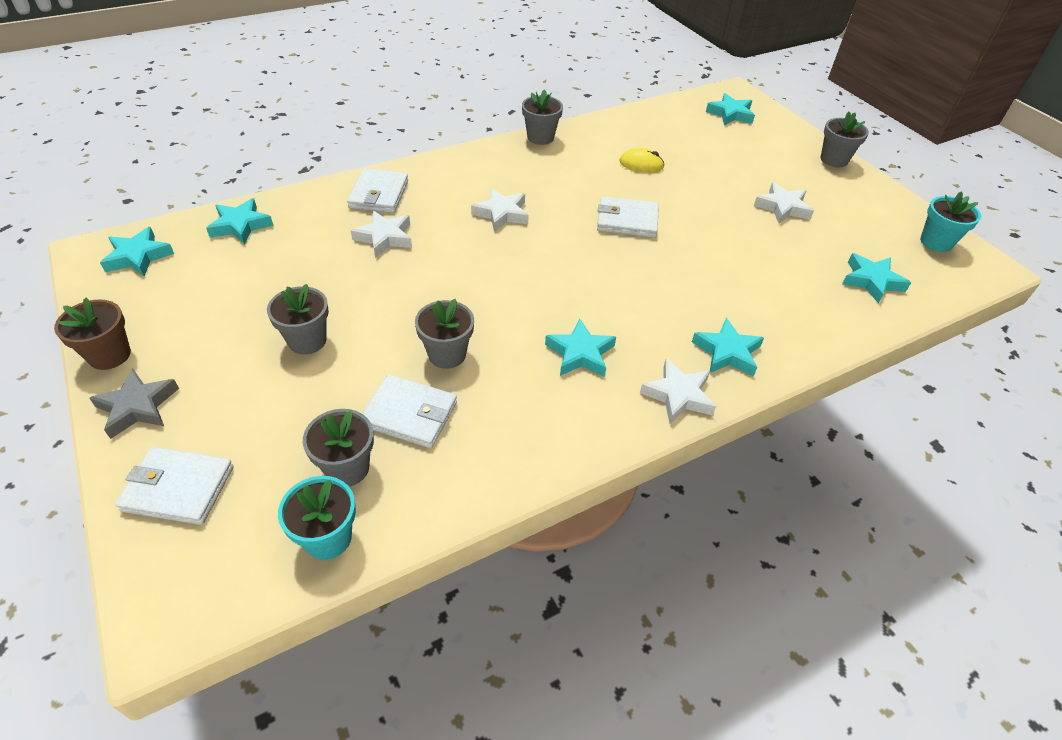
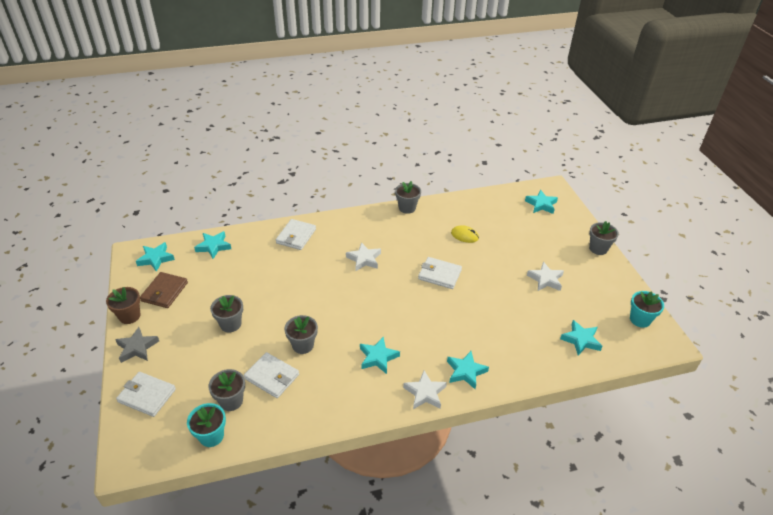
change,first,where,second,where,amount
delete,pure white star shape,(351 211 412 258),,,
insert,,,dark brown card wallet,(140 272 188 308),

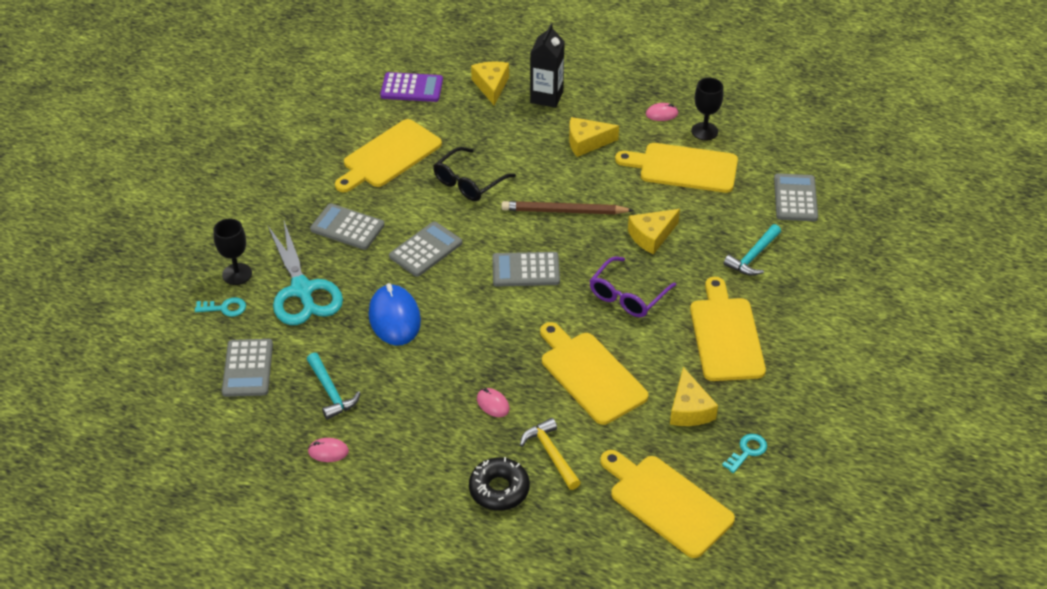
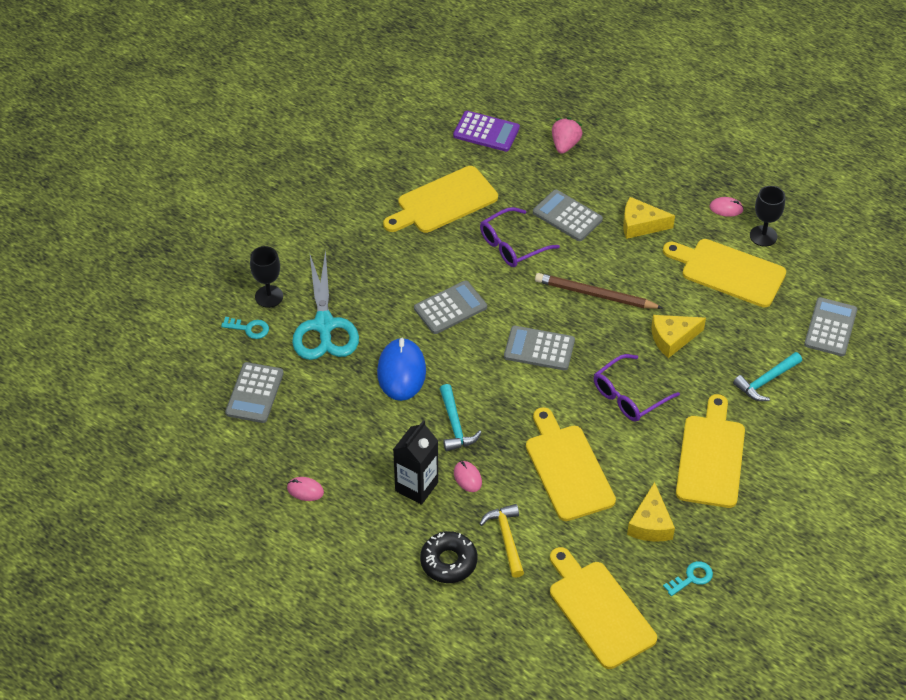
change,first,where,second,where,amount
move,jet-black juice carton,(530 23 565 108),,(393 420 438 505),
replace,bright yellow cheese,(471 61 509 106),rose-pink berry,(552 117 583 154),
recolor,jet-black glasses,(433 147 516 201),royal purple glasses,(480 207 560 267),
move,grey calculator,(310 203 385 250),,(533 189 603 241),
move,aqua claw hammer,(307 353 360 420),,(440 384 482 451),

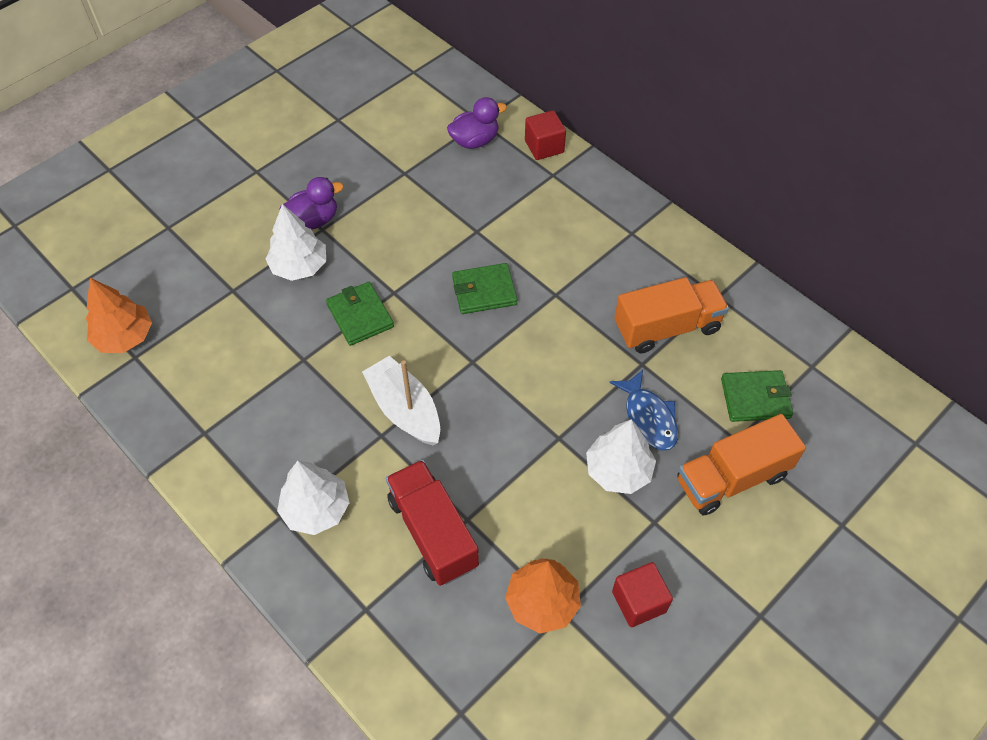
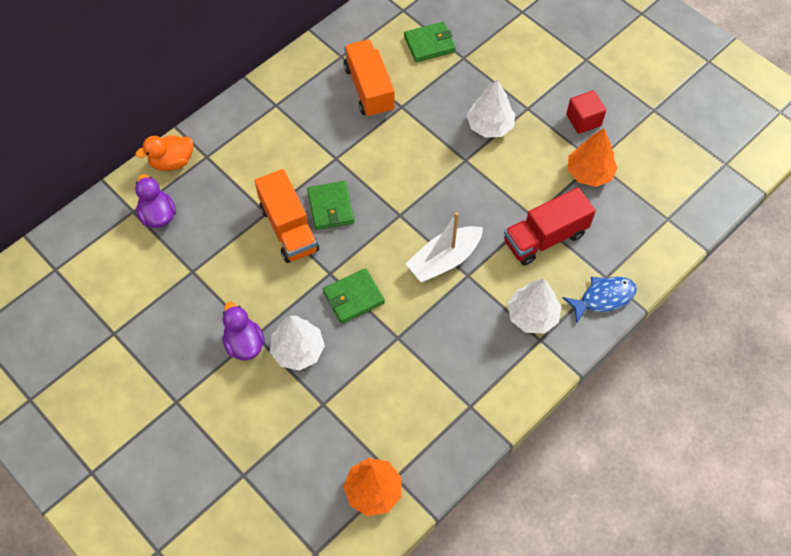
change,first,where,second,where,amount
replace,crimson block,(525 110 566 160),orange duck,(135 135 193 171),
move,royal blue fish figure,(609 370 678 451),,(563 277 637 323),
rotate,green card wallet,(721 370 793 422),,(404 22 456 62),75 degrees clockwise
move,orange truck,(677 414 806 516),,(255 169 319 263),

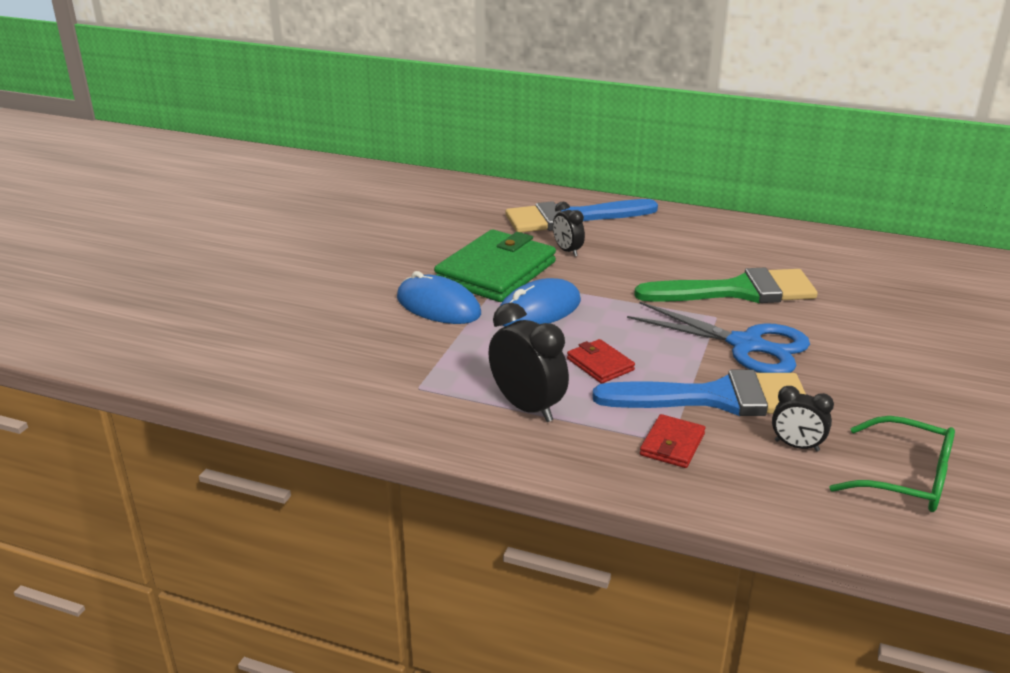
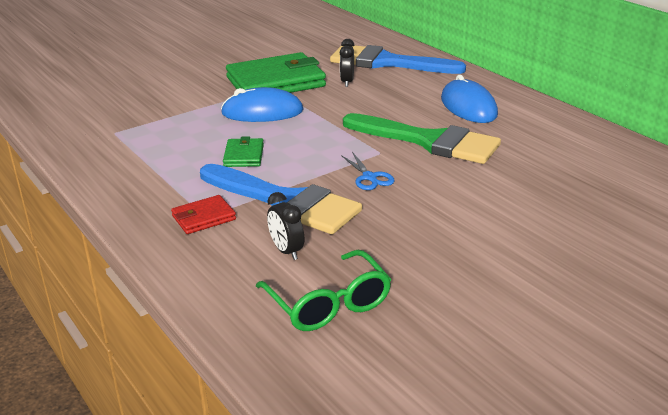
change,first,where,second,where,amount
move,royal blue mouse,(397 271 481 324),,(441 75 498 123),
resize,royal blue shears,(627 302 810 373),,(341 152 395 190),x0.47
delete,jet-black bedside clock,(488 303 569 422),,,
recolor,crimson card wallet,(567 339 635 384),green card wallet,(223 137 264 167),

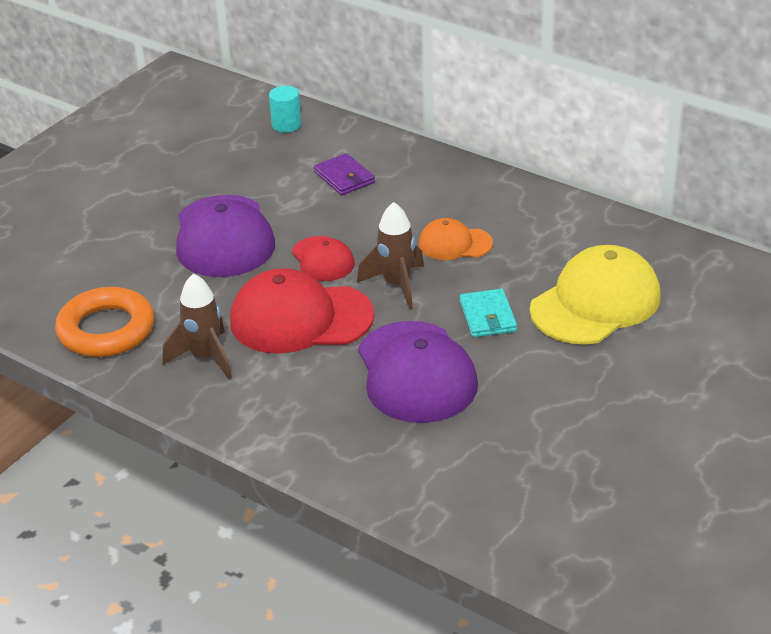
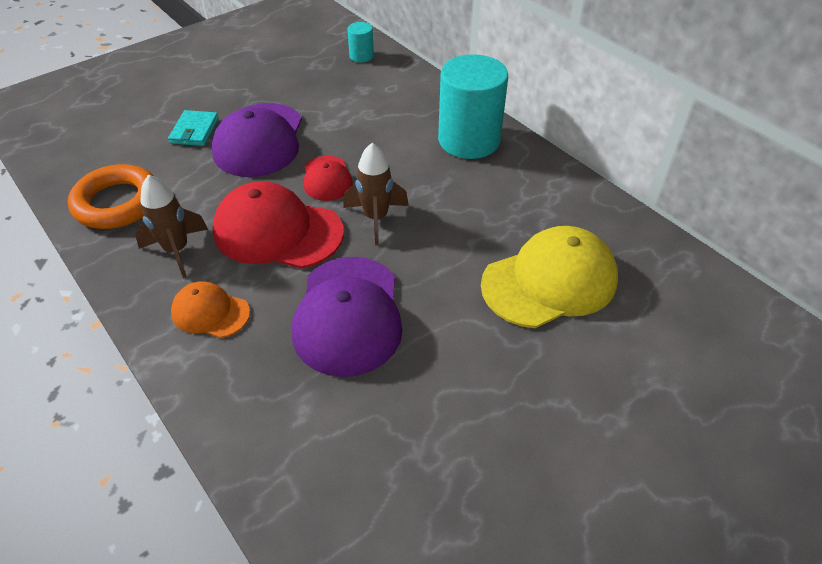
change,first,where,second,where,amount
delete,royal purple card wallet,(314 153 375 195),,,
move,orange baseball cap,(419 218 493 260),,(171 281 250 338),
move,aqua card wallet,(460 289 517 337),,(168 110 219 146),
insert,,,aqua cylinder,(438 54 508 159),

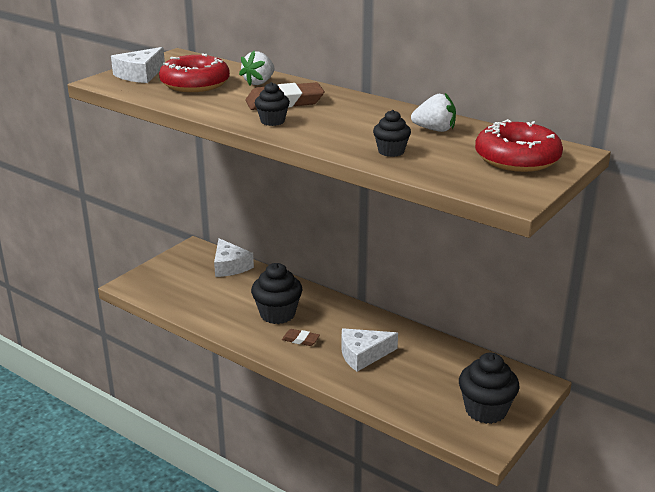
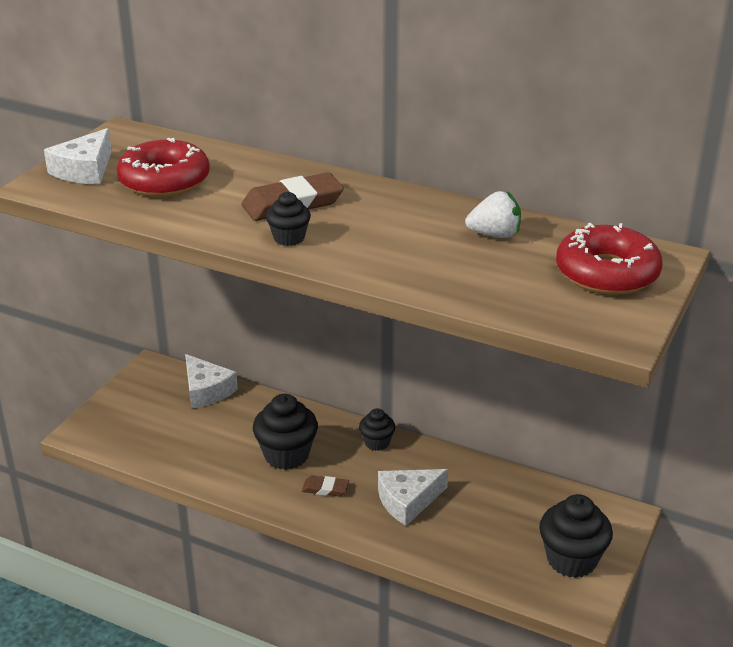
change,first,where,second,where,amount
delete,pure white berry,(239 51 275 86),,,
move,jet-black muffin,(373 110 411 157),,(359 408 395 451),

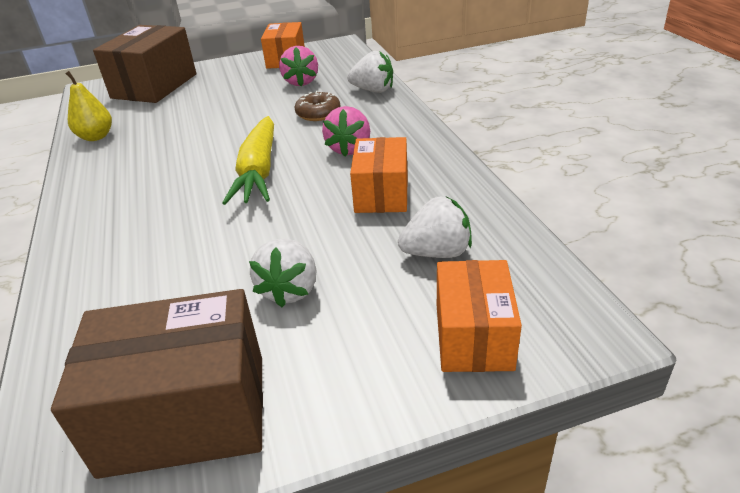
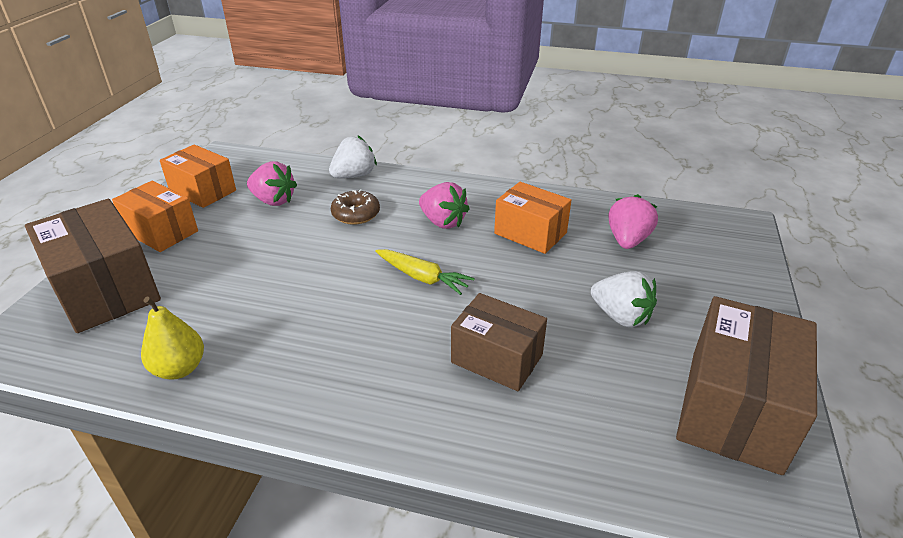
change,first,where,second,where,amount
resize,bright yellow root vegetable,(222 116 274 205),,(375 249 475 295),x0.63
recolor,pure white berry,(398 197 472 258),rose-pink berry,(608 194 658 249),
move,orange box,(437 260 522 372),,(112 181 198 252),
insert,,,dark brown box,(451 293 547 391),

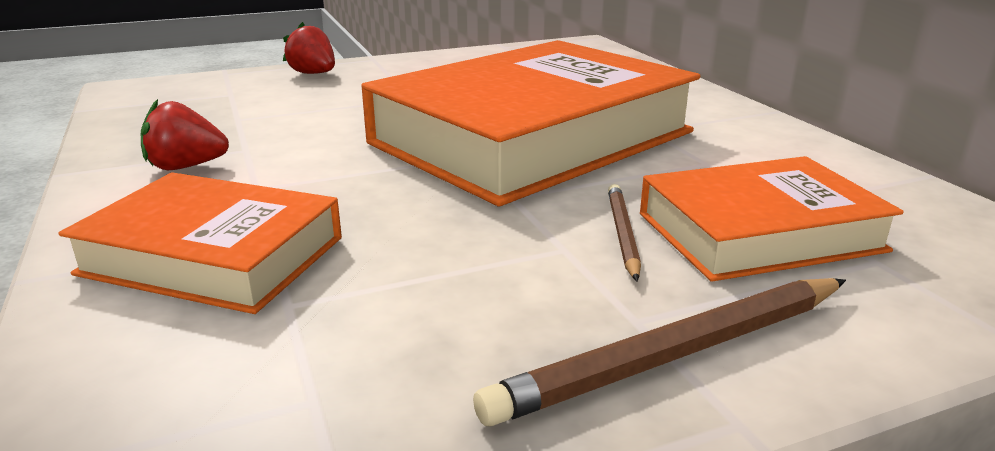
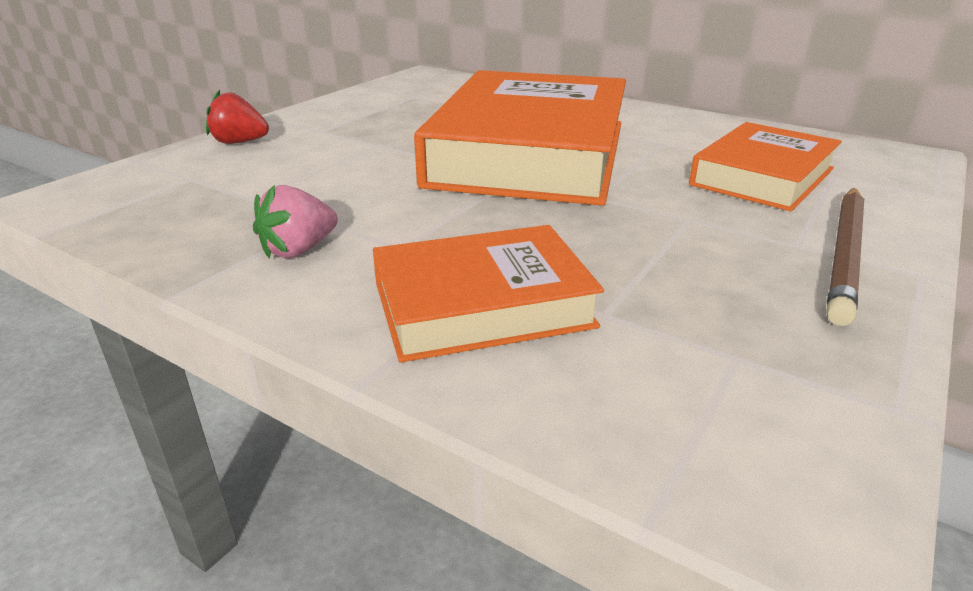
change,first,where,second,where,amount
recolor,crimson berry,(141 99 229 170),rose-pink berry,(253 185 338 259),
delete,dark brown wooden pencil,(608 184 641 281),,,

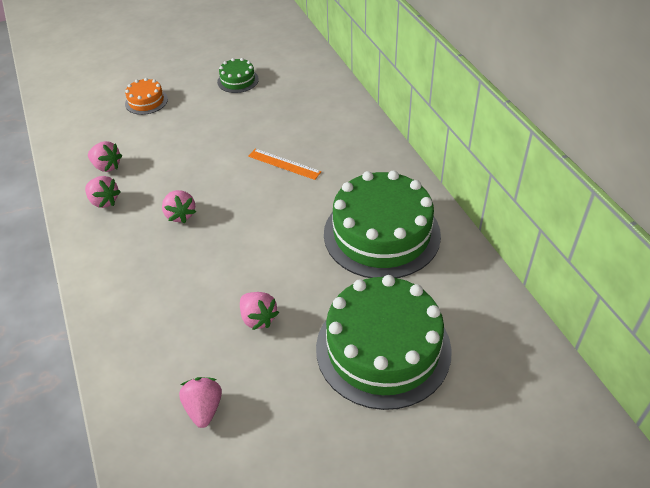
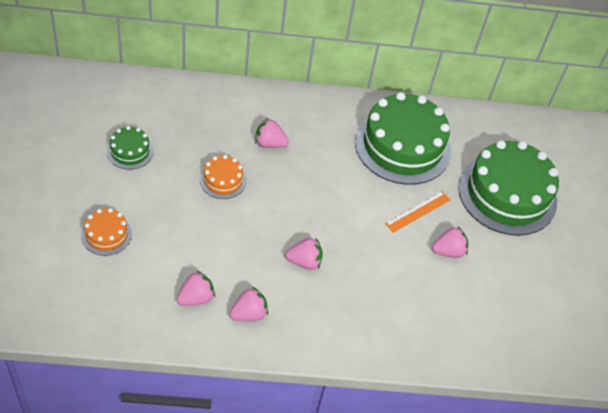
change,first,where,second,where,amount
move,orange straightedge,(248 149 322 180),,(385 191 451 233),
move,rose-pink berry,(179 377 222 428),,(255 118 289 148),
insert,,,orange gateau,(200 155 246 199),

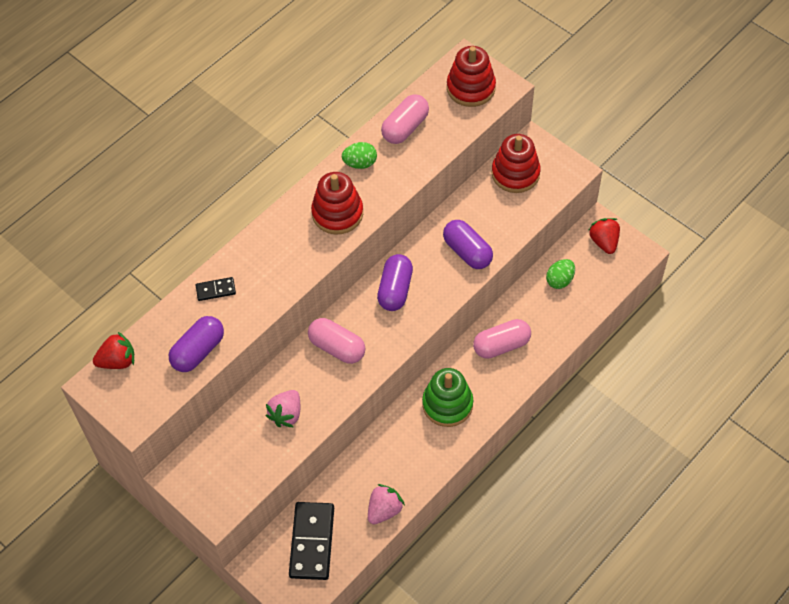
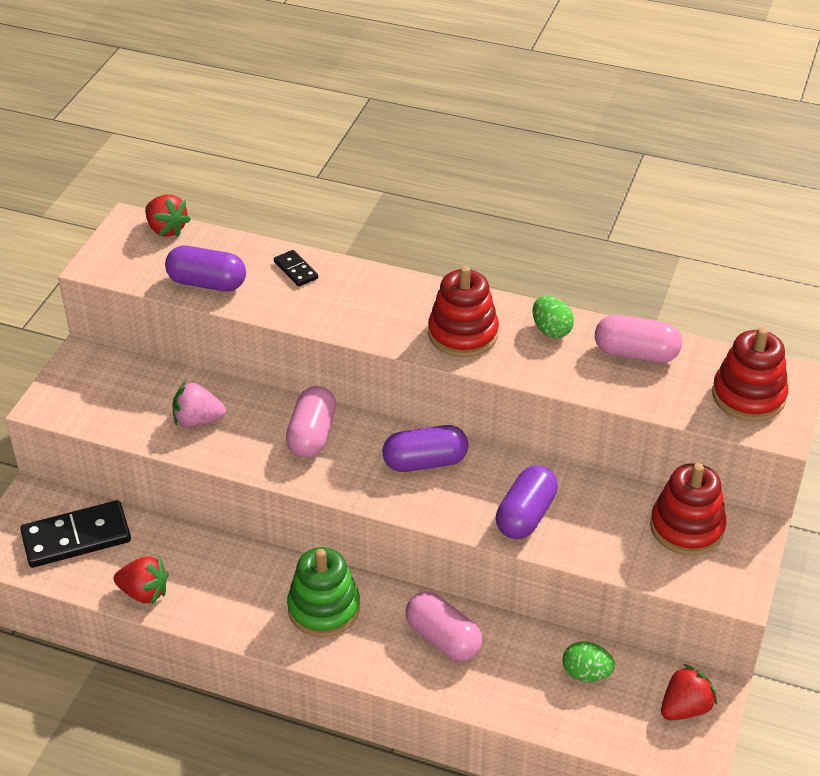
change,first,where,second,where,amount
recolor,rose-pink berry,(368 484 405 524),crimson berry,(114 556 169 604),

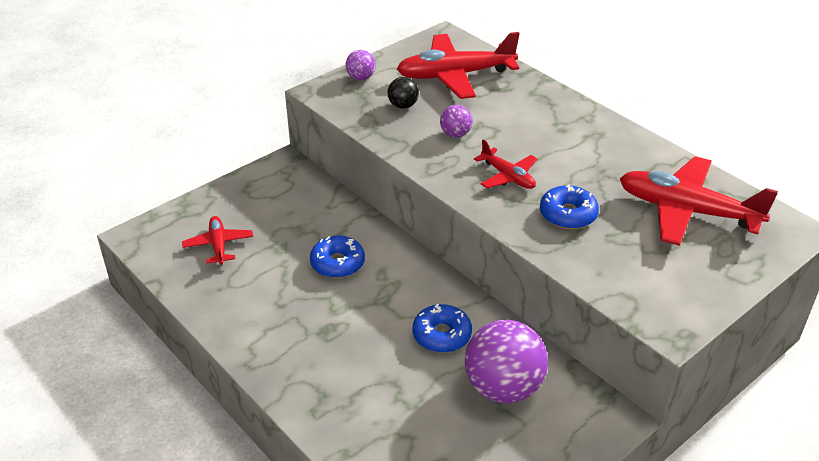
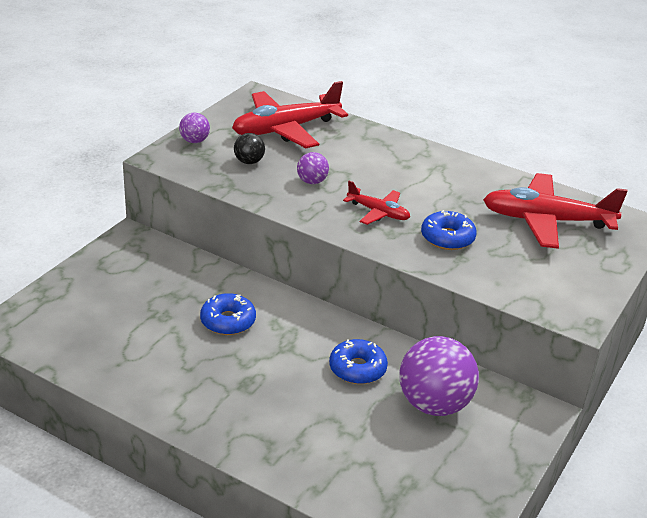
change,first,where,second,where,amount
delete,crimson toy plane,(182 216 253 265),,,

